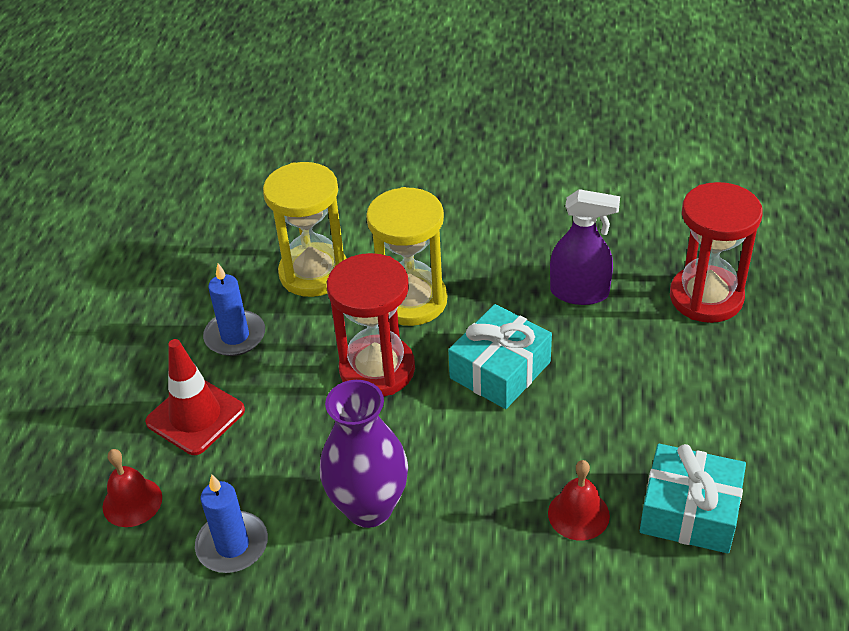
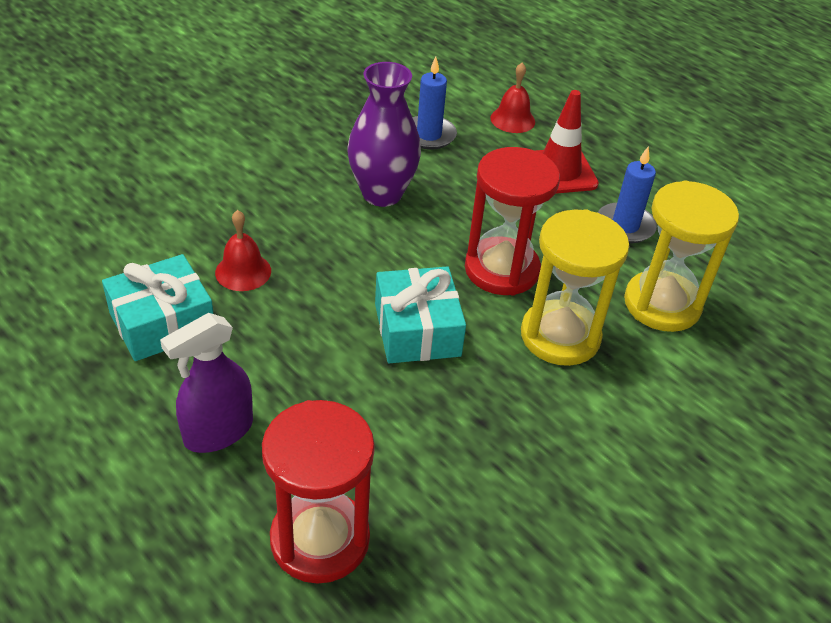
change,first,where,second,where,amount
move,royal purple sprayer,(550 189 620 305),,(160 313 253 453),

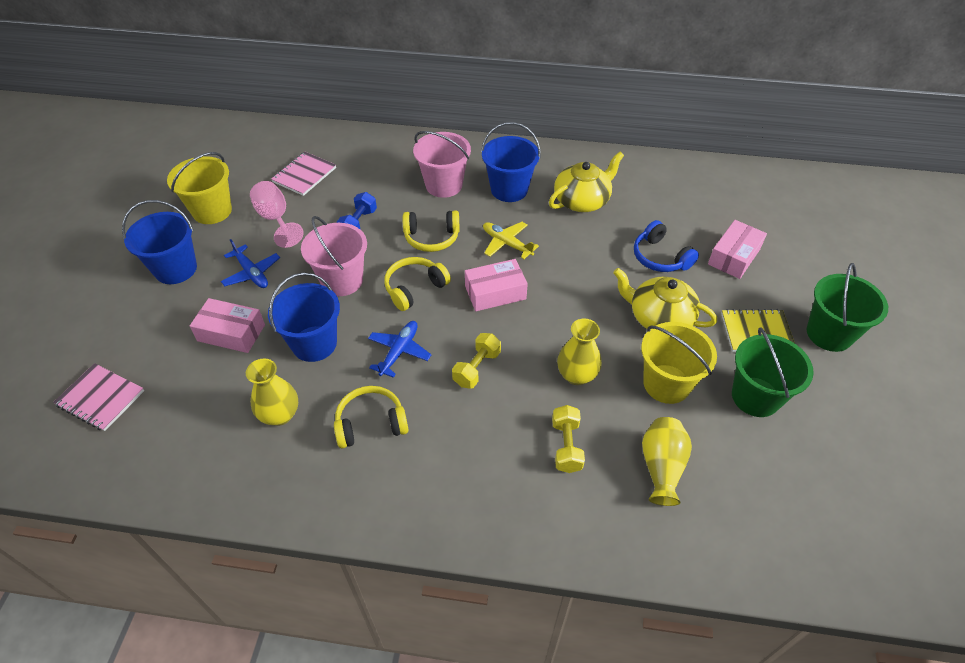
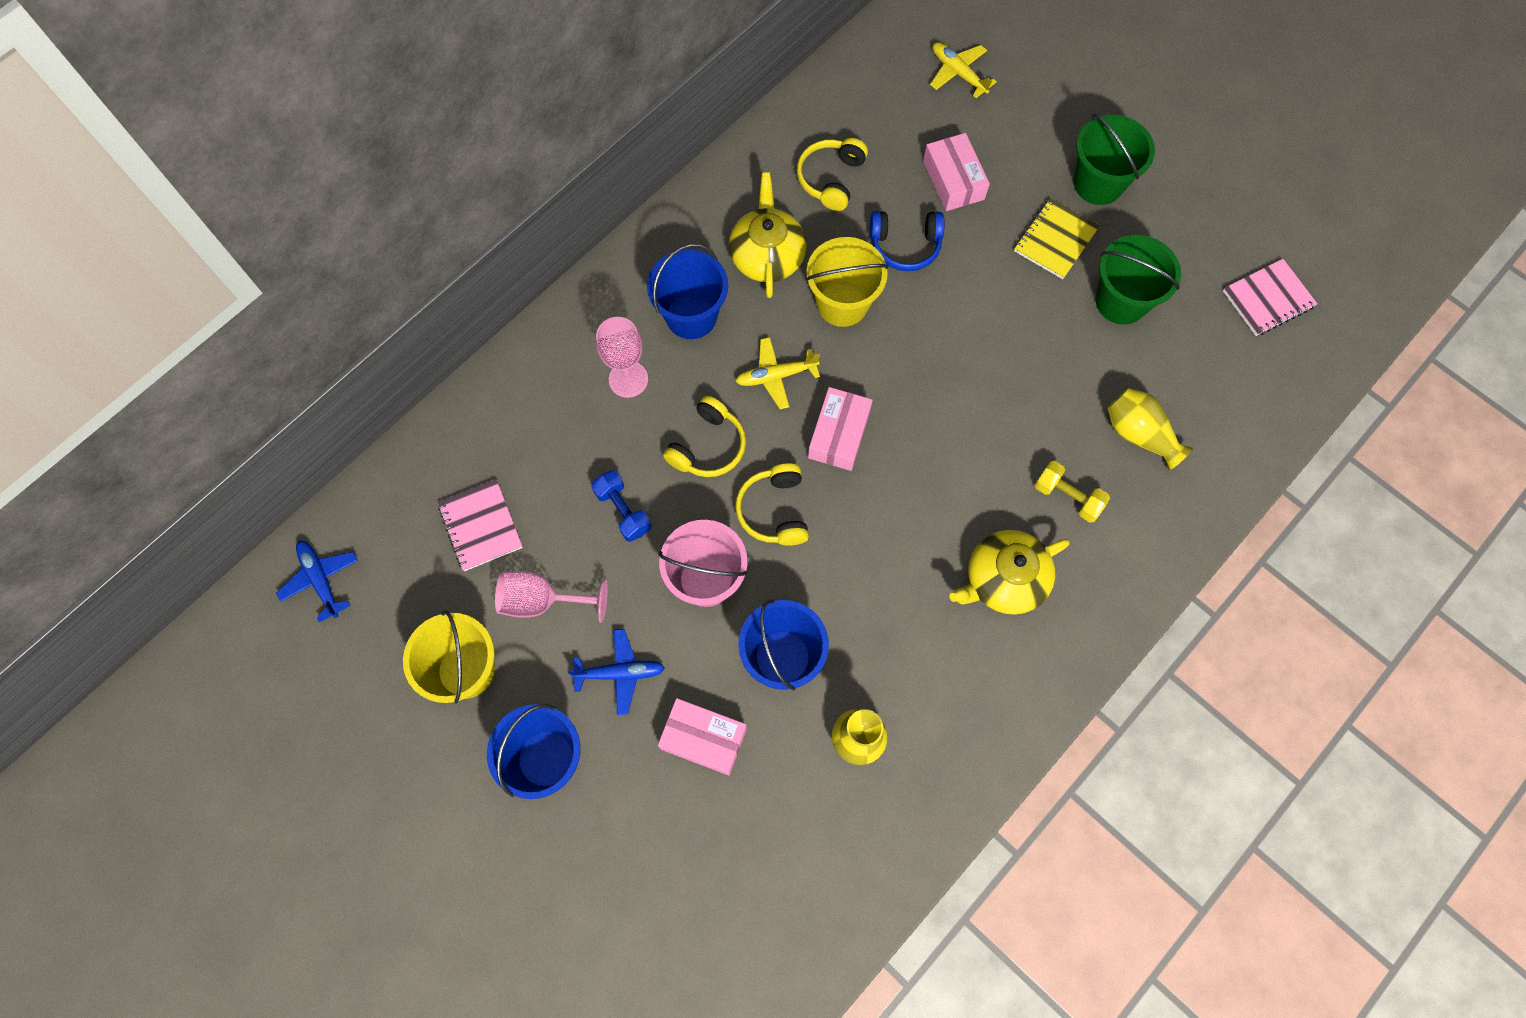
change,first,where,second,where,amount
replace,rose-pink sand bucket,(413 131 471 198),rose-pink wine glass,(596 317 648 398),
move,bright yellow tea pot,(613 268 717 329),,(949 530 1069 615),
rotate,rose-pink box,(190 298 265 353),,(658 698 747 775),60 degrees clockwise
delete,bright yellow tall vase,(557 319 602 385),,,
move,royal blue toy plane,(368 321 431 378),,(276 541 358 623),
move,bright yellow sand bucket,(641 322 717 404),,(806 237 889 327),
delete,bright yellow free weight,(452 333 501 389),,,
move,rose-pink notepad,(53 363 144 431),,(1223 259 1318 336),
move,bright yellow over-ear headphones,(334 386 408 449),,(797 138 868 211),
insert,,,bright yellow toy plane,(930 42 997 98),

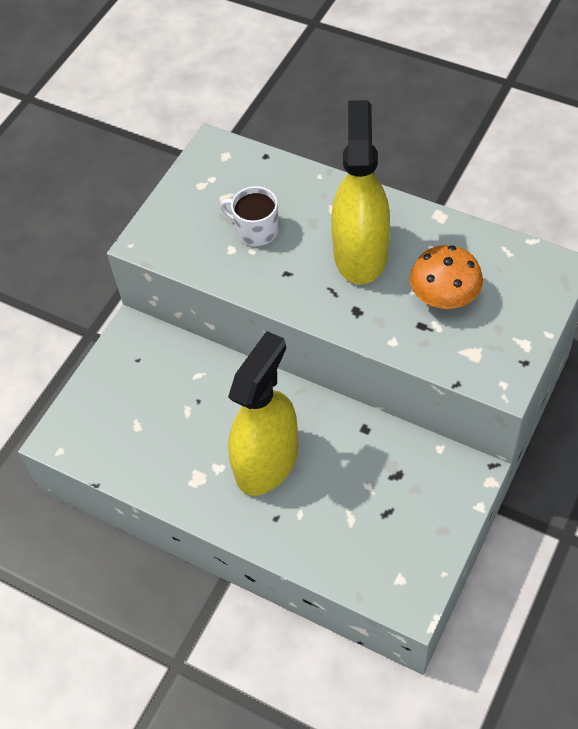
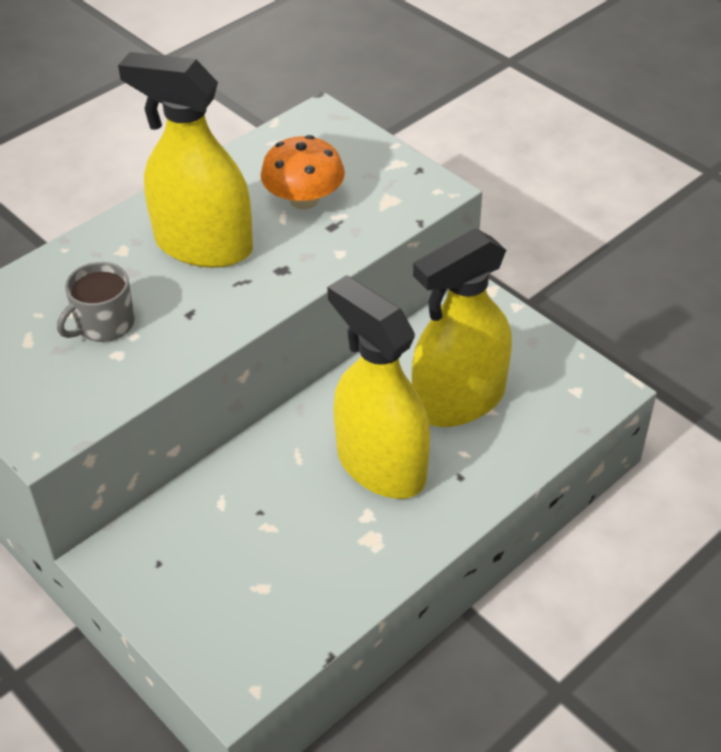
change,first,where,second,where,amount
recolor,pure white coffee mug,(220 186 279 246),grey coffee mug,(57 262 135 342),
insert,,,bright yellow sprayer,(412 228 512 427),

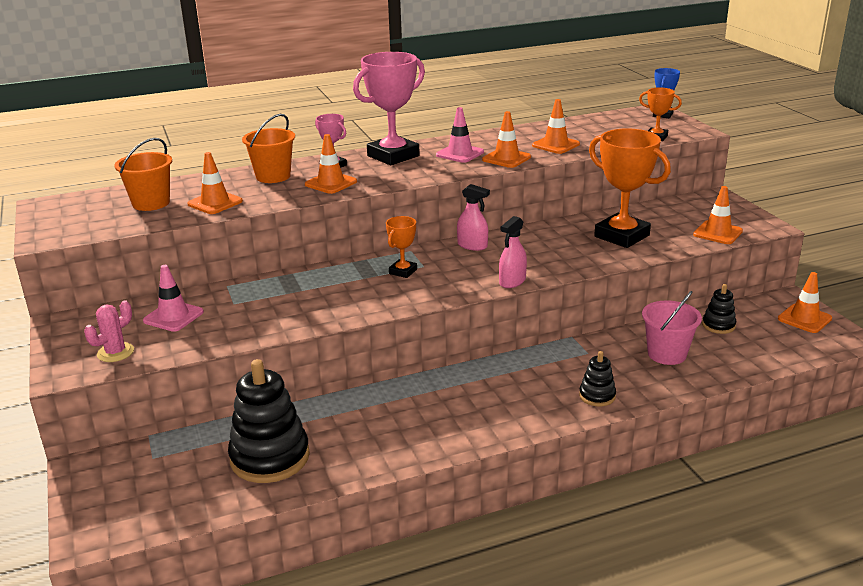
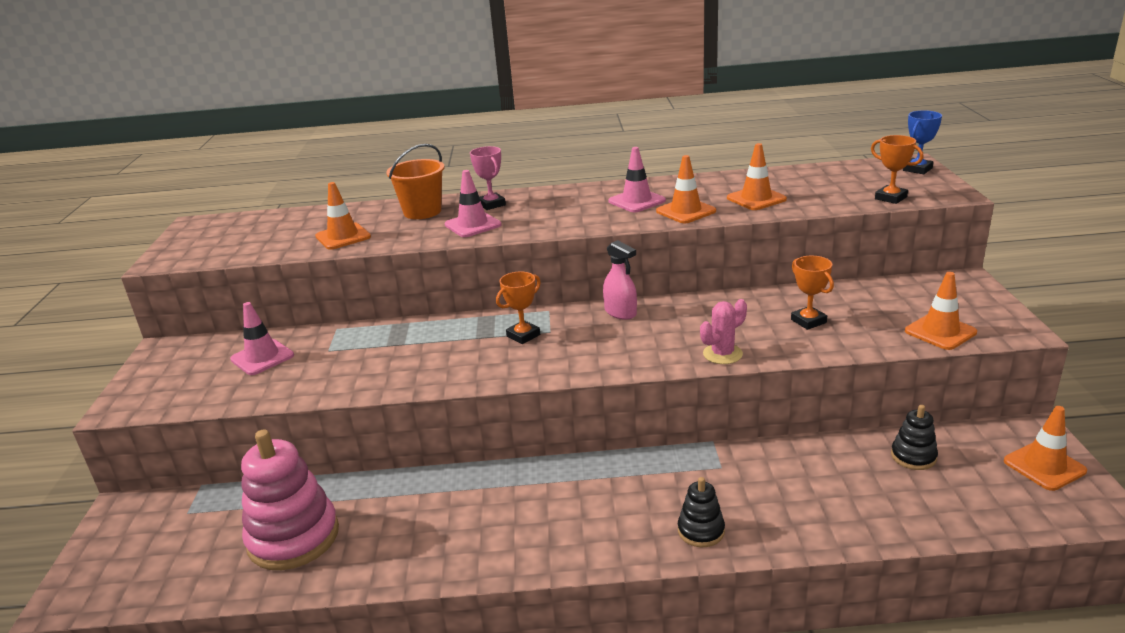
change,first,where,second,where,amount
delete,rose-pink trophy,(353 52 425 165),,,
resize,orange trophy,(589 128 671 248),,(791 256 834 330),x0.50
recolor,orange road cone,(305 134 357 194),rose-pink road cone,(445 170 502 237),
delete,orange sand bucket,(115 138 172 211),,,
delete,rose-pink sprayer,(499 216 527 288),,,
delete,rose-pink sand bucket,(642 291 702 365),,,
move,rose-pink prickly plant,(84 301 134 362),,(700 299 747 364),
recolor,jet-black ring stacker,(228 359 310 483),rose-pink ring stacker,(241 430 339 570),

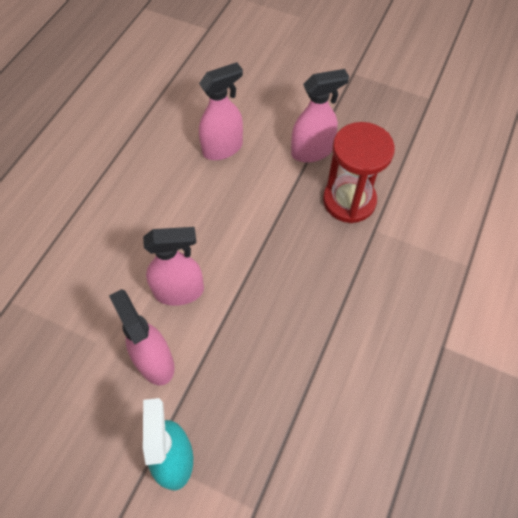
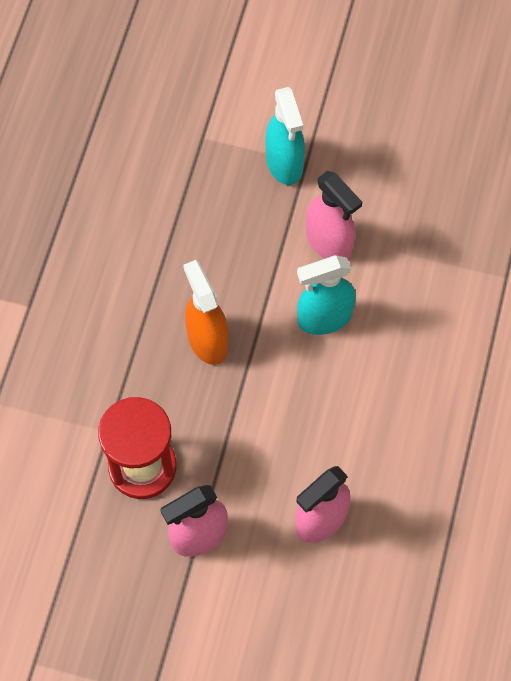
change,first,where,second,where,amount
recolor,rose-pink sprayer,(143 227 204 306),aqua sprayer,(297 255 356 335),
insert,,,orange sprayer,(183 260 229 365),

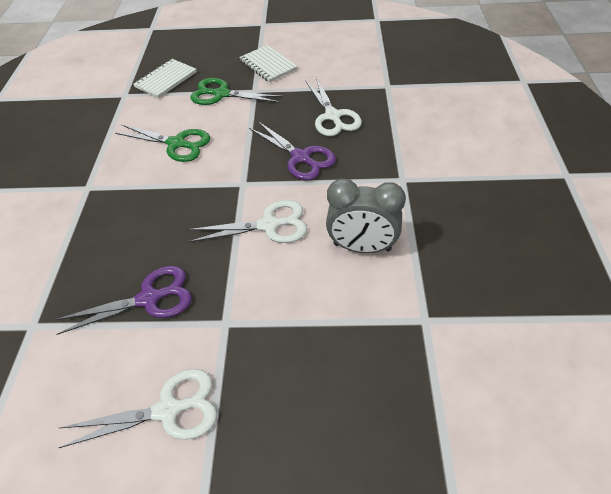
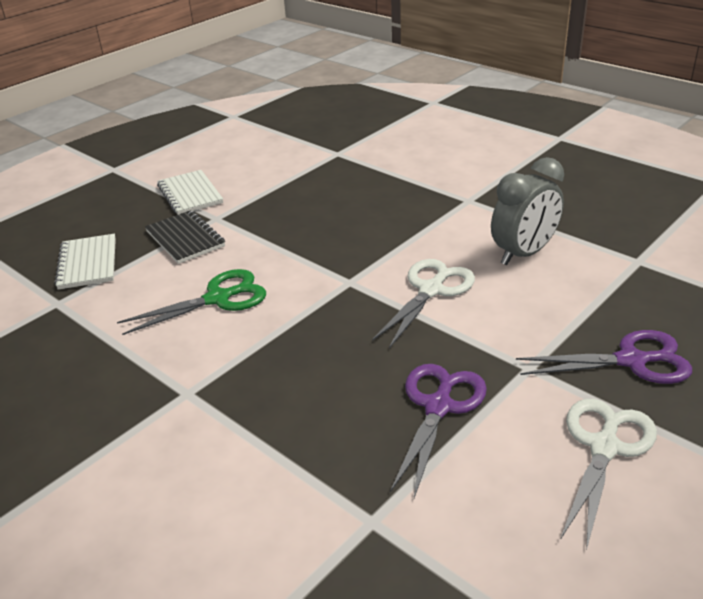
change,first,where,second,where,amount
rotate,pure white notepad,(239 45 298 82),,(157 170 223 215),60 degrees clockwise
replace,green shears,(191 78 284 105),jet-black notepad,(145 210 225 264),
delete,pure white shears,(306 78 362 136),,,
move,royal purple shears,(249 121 336 180),,(516 330 692 384),

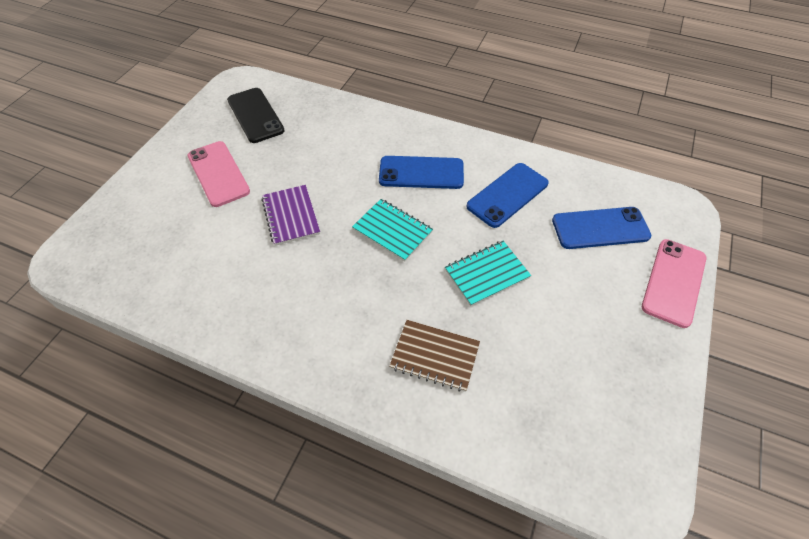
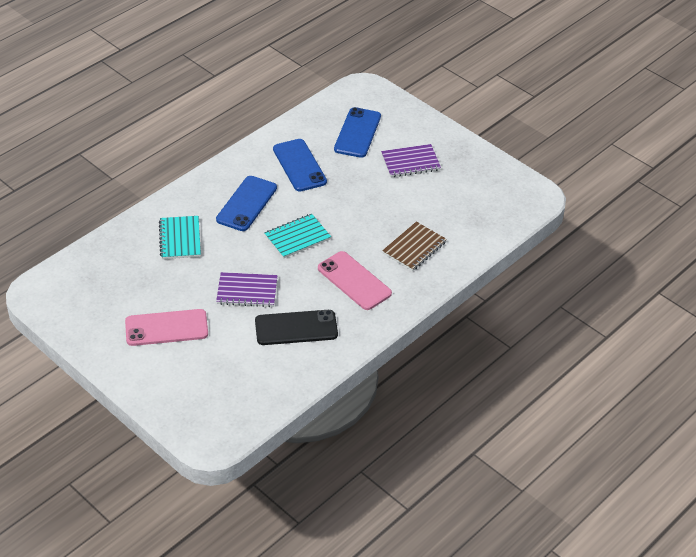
change,first,where,second,where,amount
move,jet-black mobile phone,(227 88 285 143),,(255 310 338 345),
move,rose-pink mobile phone,(642 239 707 328),,(318 251 392 310),
move,aqua notepad,(445 241 531 306),,(159 216 201 259),
insert,,,royal purple notepad,(381 144 441 177),

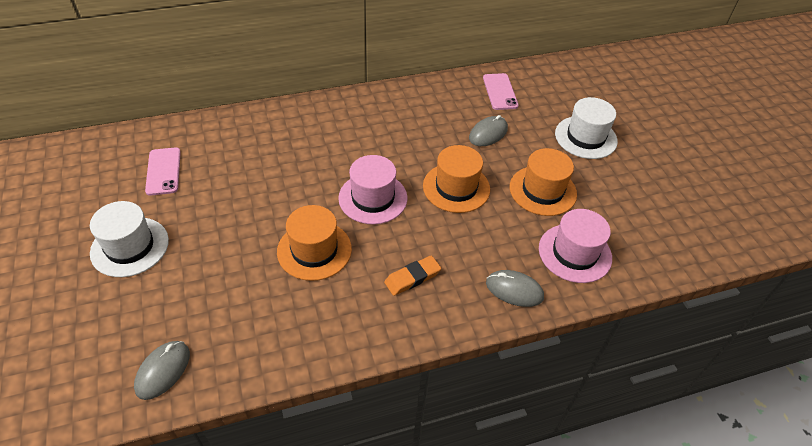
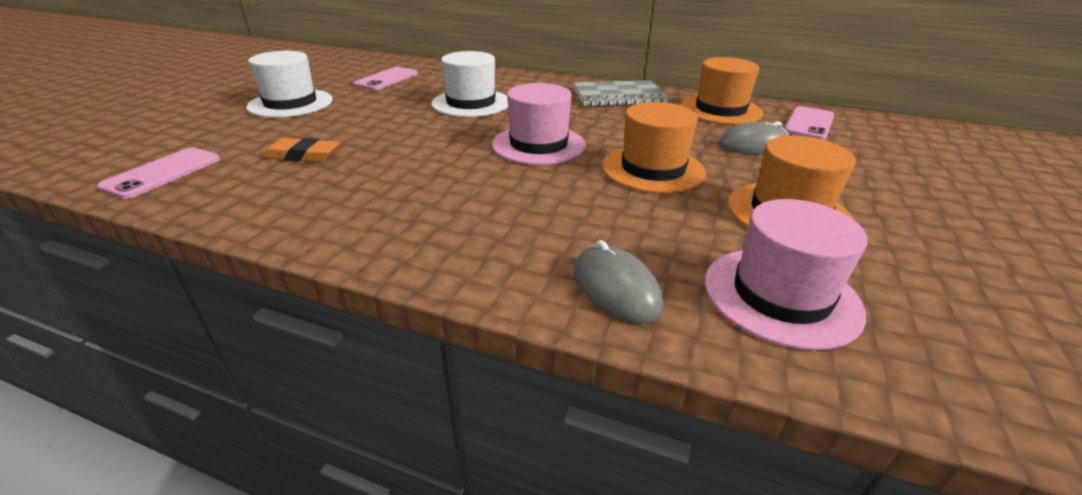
change,first,where,second,where,amount
move,pure white top hat,(555 97 618 159),,(431 51 508 117),
move,orange top hat,(277 205 352 281),,(680 57 763 125),
move,orange pencil eraser,(384 255 441 296),,(263 138 340 162),
replace,grey mouse,(134 341 190 400),rose-pink mobile phone,(97 147 220 199),
insert,,,grey notepad,(574 80 668 106),

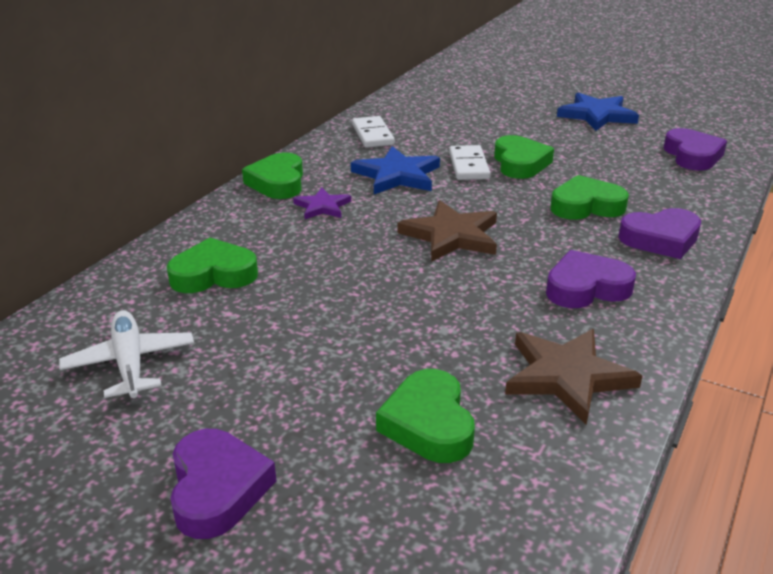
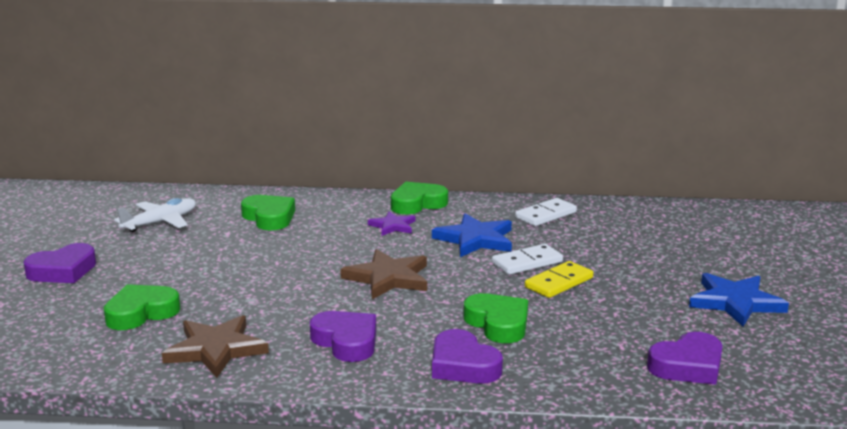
change,first,where,second,where,amount
replace,green heart,(494 135 554 179),bright yellow domino tile,(525 261 593 298),

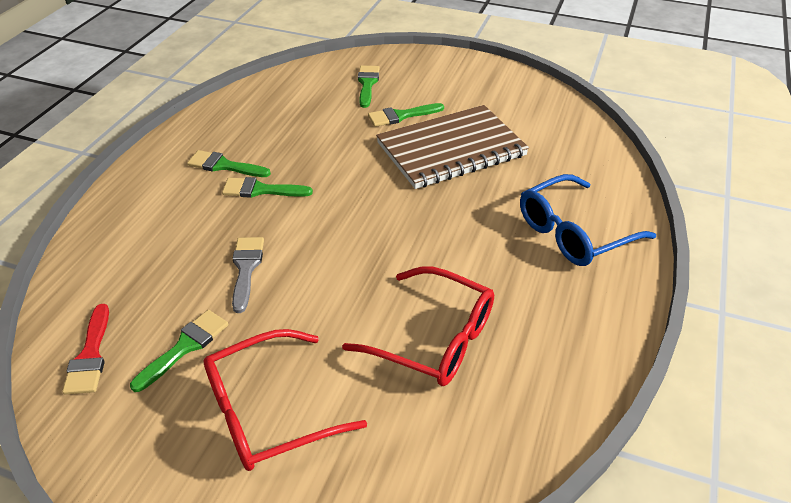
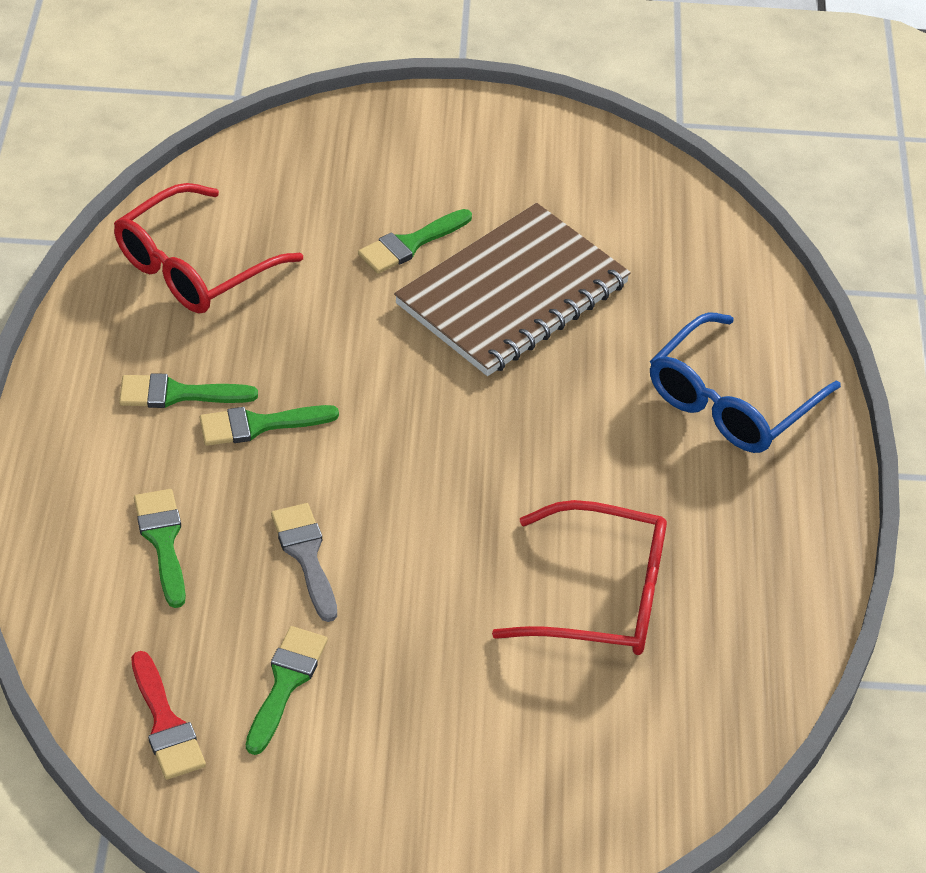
change,first,where,second,where,amount
move,green brush,(358 65 380 108),,(134 489 186 608),
move,crimson glasses,(204 329 367 471),,(114 183 303 314),

